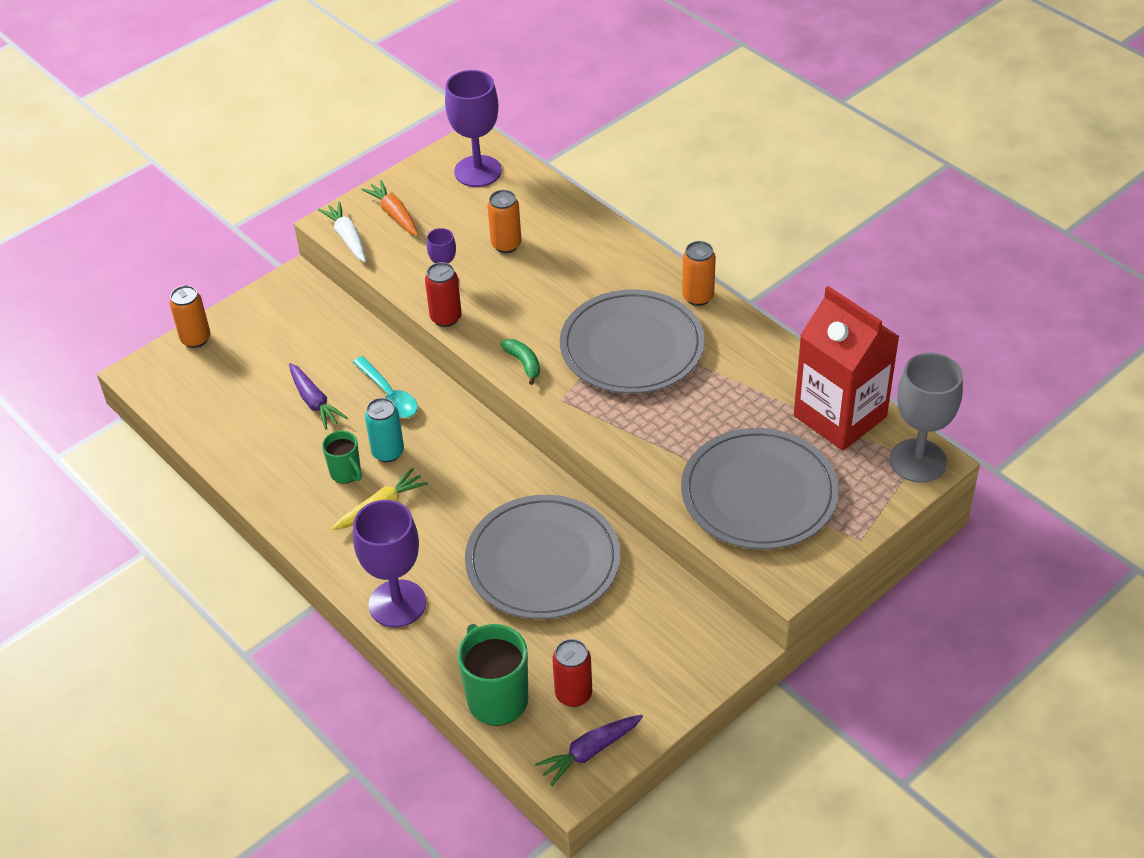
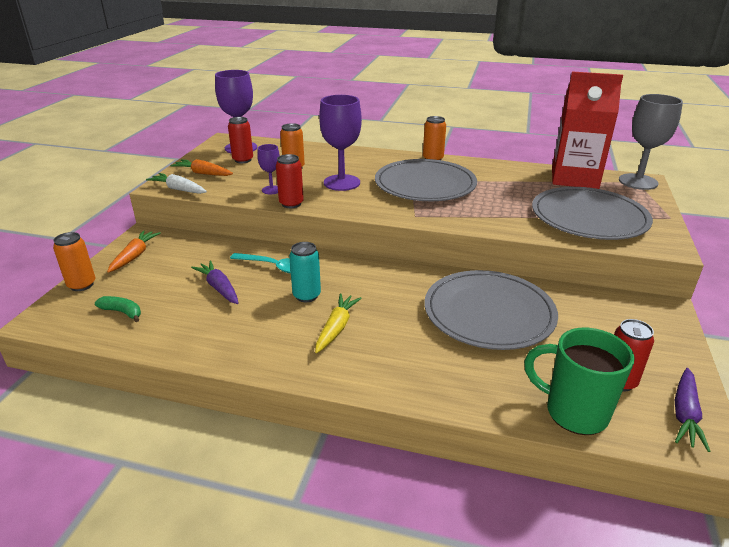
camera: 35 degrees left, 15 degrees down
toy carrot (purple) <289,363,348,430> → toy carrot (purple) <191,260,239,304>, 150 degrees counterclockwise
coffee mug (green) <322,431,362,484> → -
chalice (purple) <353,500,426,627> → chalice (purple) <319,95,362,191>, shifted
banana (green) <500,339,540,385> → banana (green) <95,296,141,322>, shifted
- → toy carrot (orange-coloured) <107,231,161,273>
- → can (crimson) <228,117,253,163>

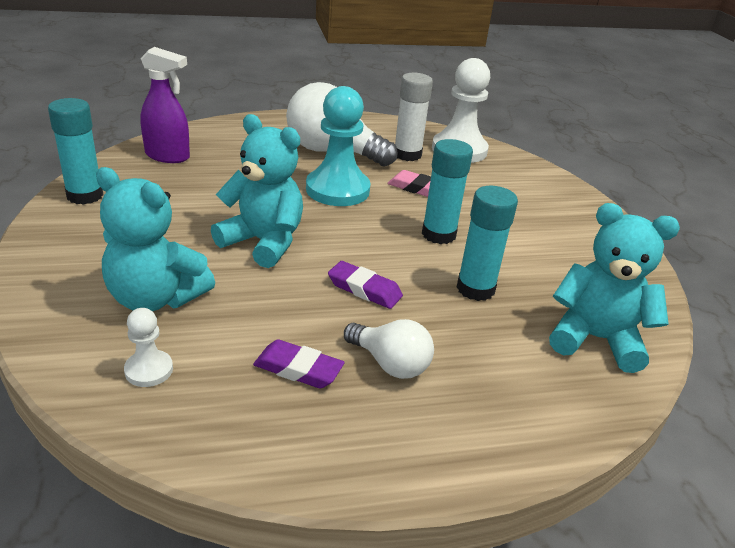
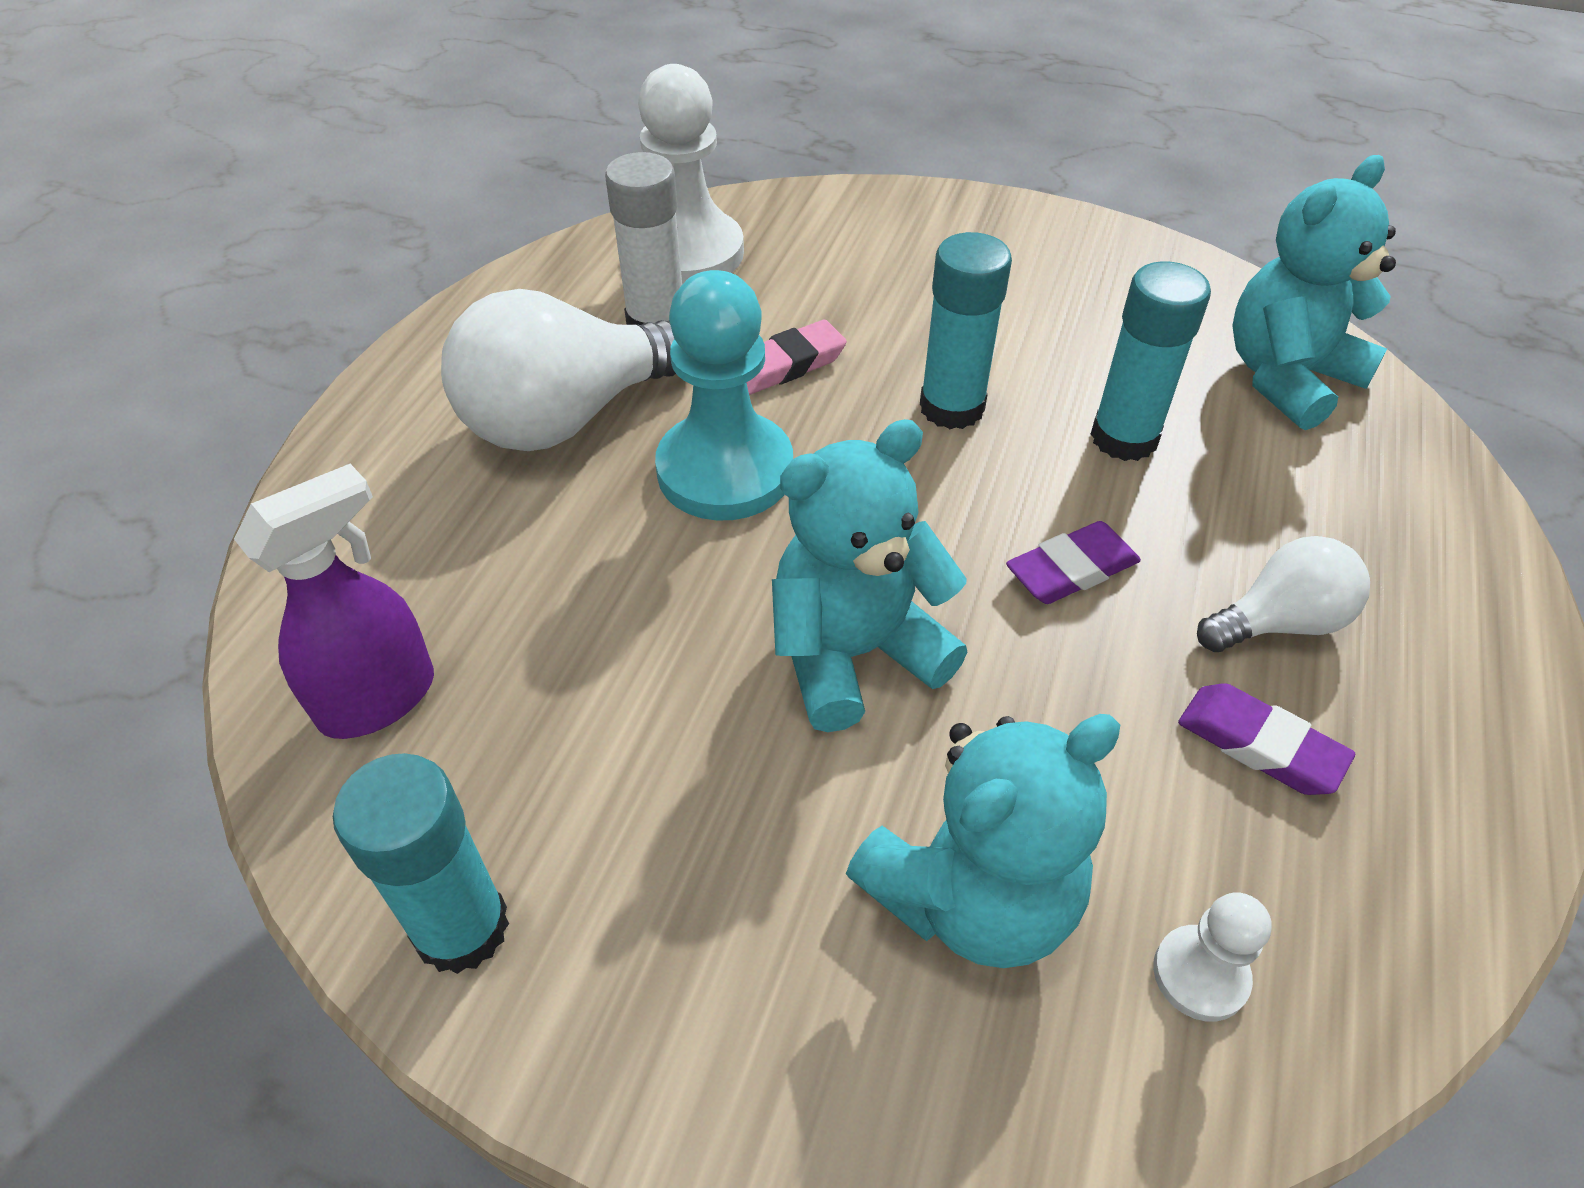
camera: 55 degrees left, 15 degrees up
pencil eraser (purple) <253,339,345,389> → pencil eraser (purple) <1178,683,1355,795>, 75 degrees clockwise

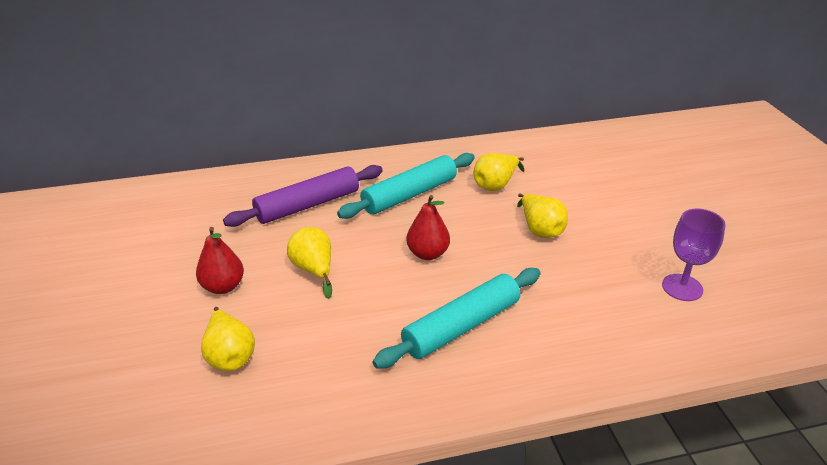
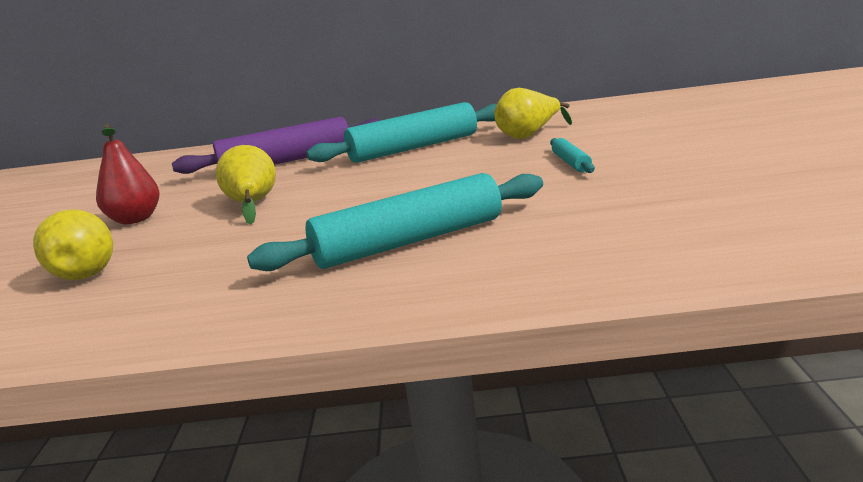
camera: 15 degrees right, 15 degrees down
toy pear (crimson) <406,195,450,260> → -
toy pear (bright yellow) <517,193,568,238> → rolling pin (aqua) <550,138,595,173>
chalice (purple) <662,208,726,301> → -

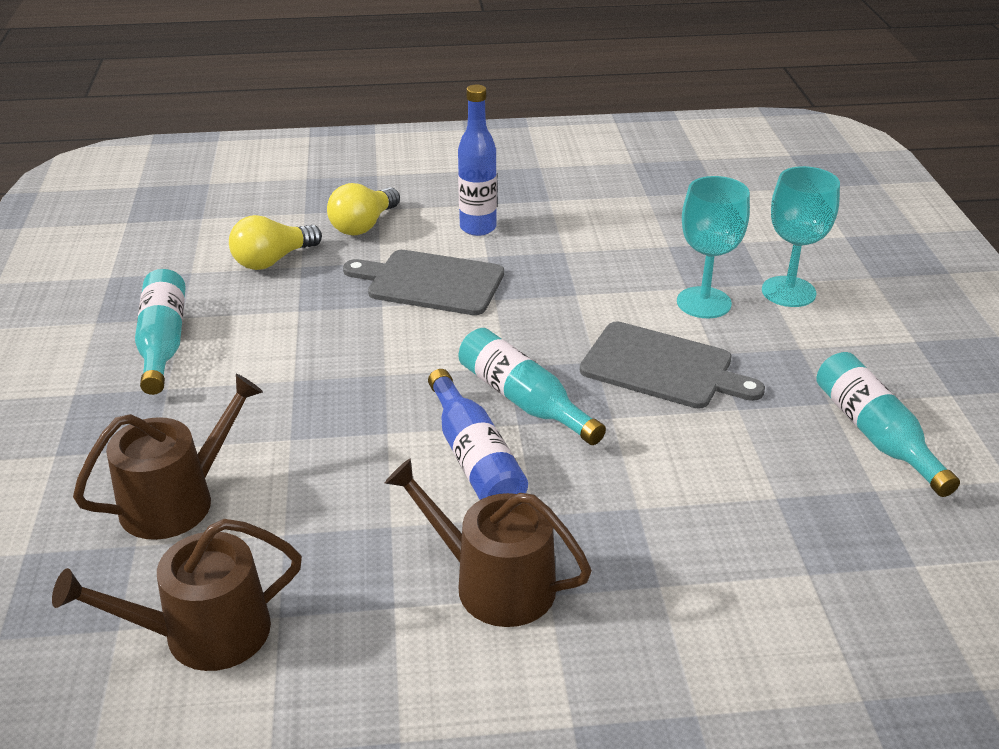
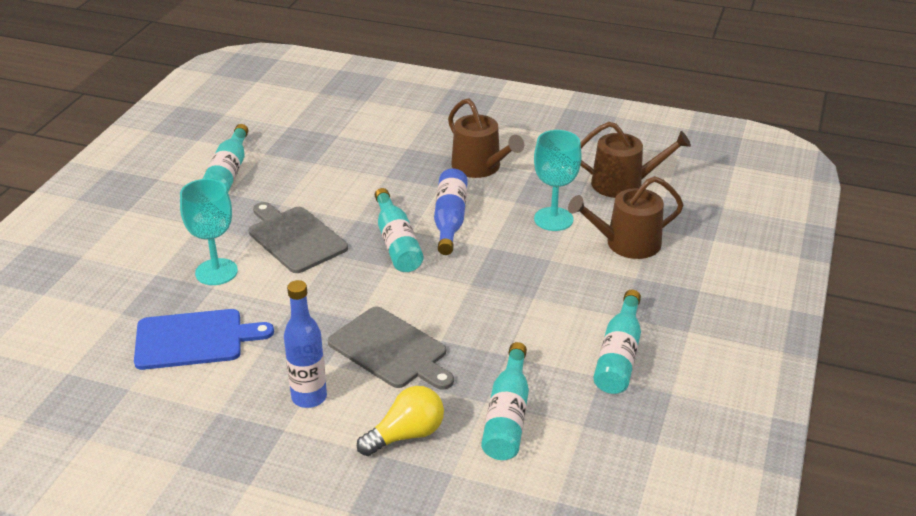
camera: 155 degrees left, 0 degrees up
light bulb (bright yellow) <229,215,322,270> → bottle (aqua) <481,342,529,460>
chalice (aqua) <762,166,840,307> → chalice (aqua) <534,130,582,231>, shifted
- → chopping board (cobalt) <134,309,274,370>

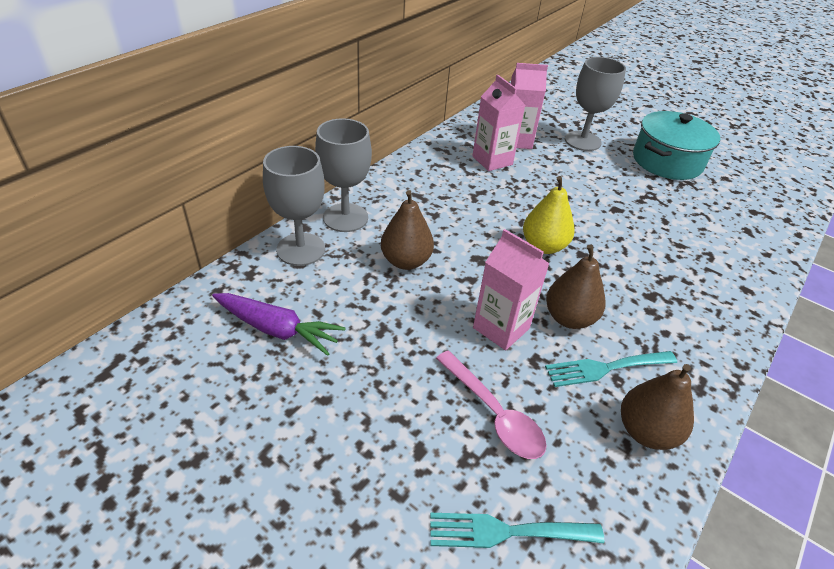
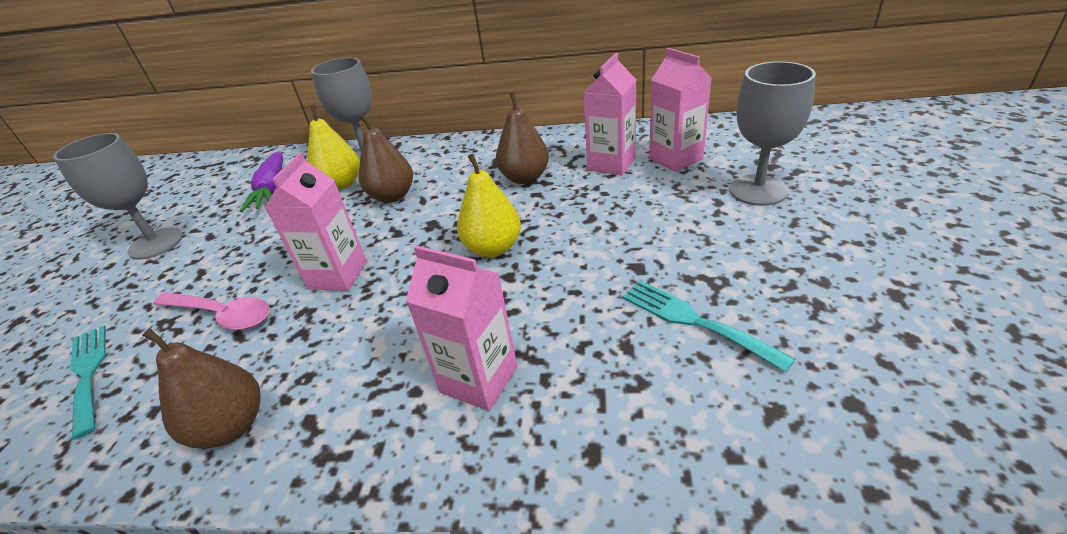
camera: 65 degrees right, 5 degrees down
chalice (ash-grey) <315,118,372,232> → chalice (ash-grey) <53,133,183,260>, shifted
spoon (pink) <436,351,547,459> → spoon (pink) <153,292,270,330>, 90 degrees counterclockwise
dinner fork (aqua) <545,351,677,387> → dinner fork (aqua) <622,281,795,372>, shifted
toy pear (russet) <546,245,605,329> → toy pear (russet) <496,92,549,184>, shifted
stockpot (aqua) <633,111,720,180> → -
- → toy pear (bright yellow) <307,105,360,190>
- → carton (pink) <406,245,517,411>

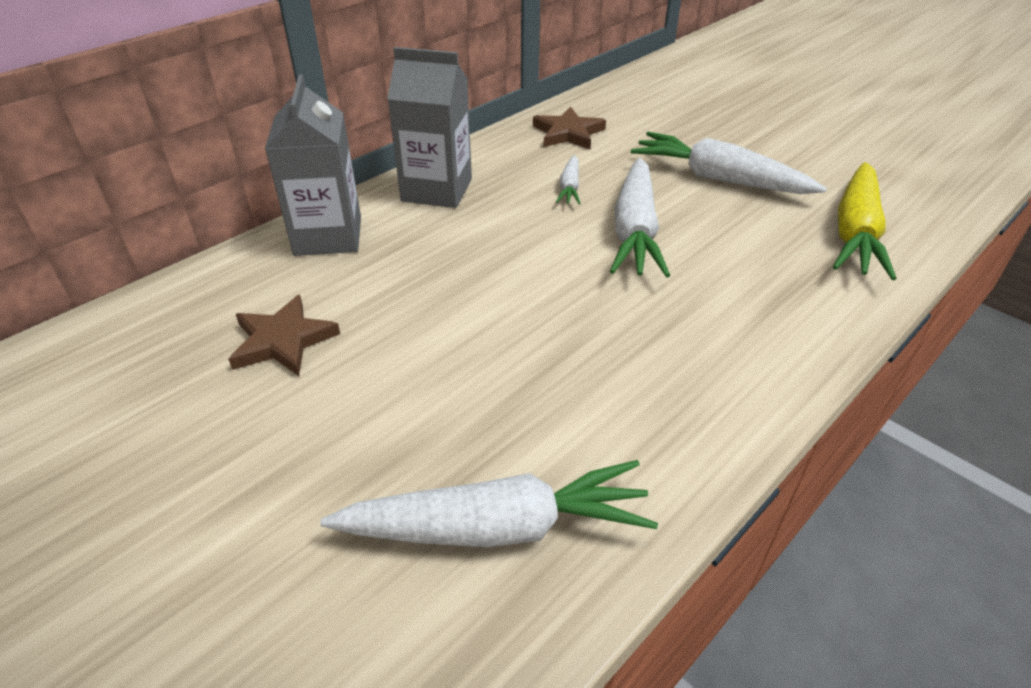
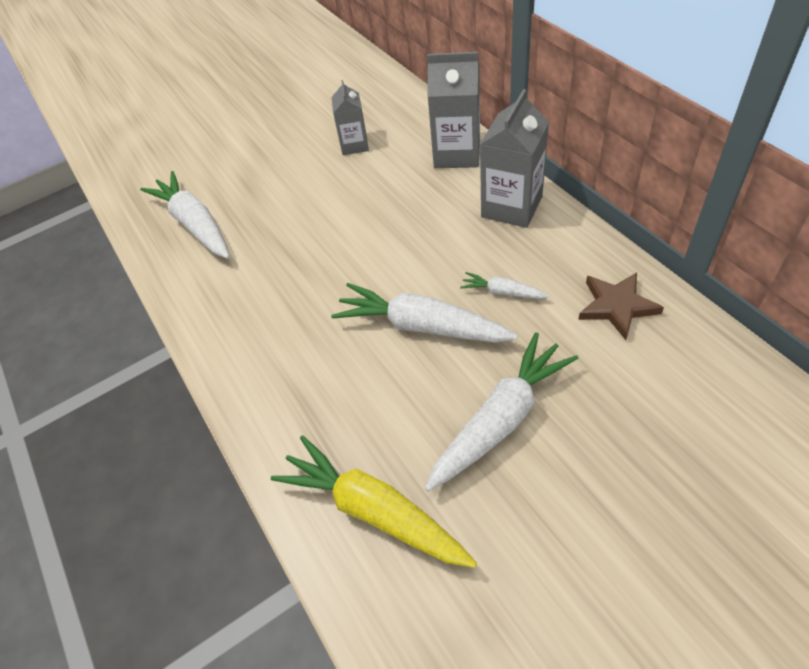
camera: 110 degrees right, 10 degrees up
five-pointed star (russet) <228,295,340,376> → carton (ash-grey) <331,80,369,155>
toy carrot (pure white) <320,460,658,547> → toy carrot (pure white) <140,171,230,259>, 135 degrees clockwise

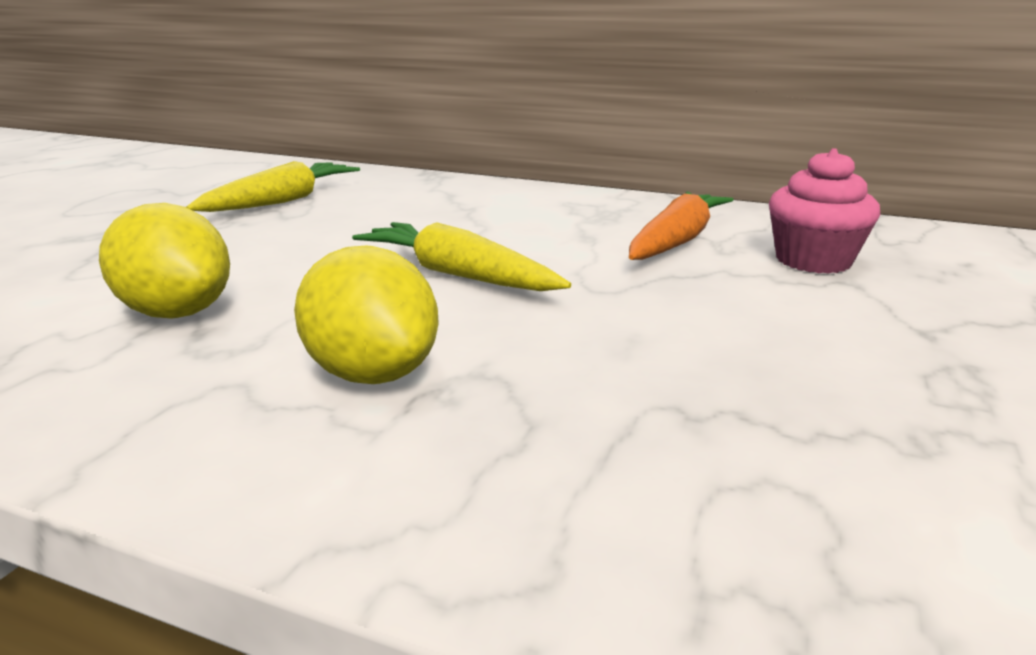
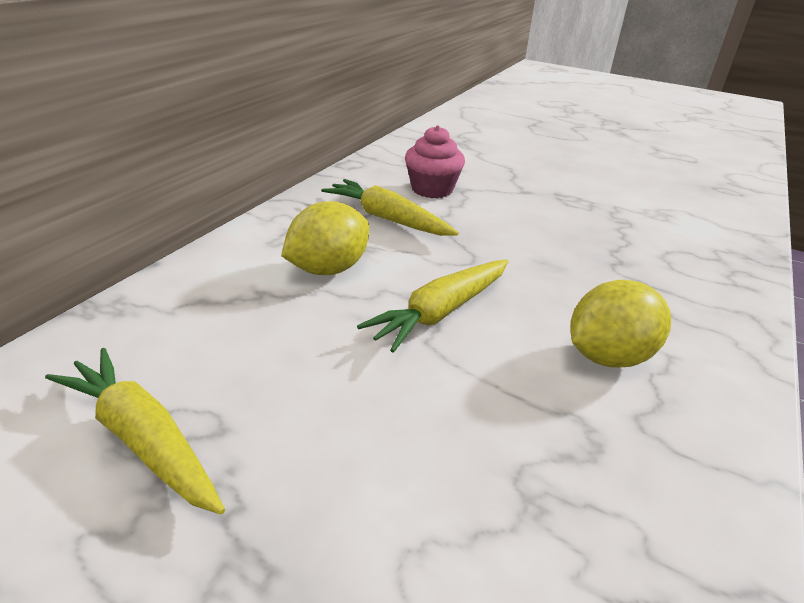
camera: 85 degrees left, 10 degrees up
lemon (bright yellow) <99,203,230,319> → lemon (bright yellow) <281,201,369,275>, shifted
toy carrot (orange-coloured) <629,192,734,260> → toy carrot (bright yellow) <321,179,459,236>

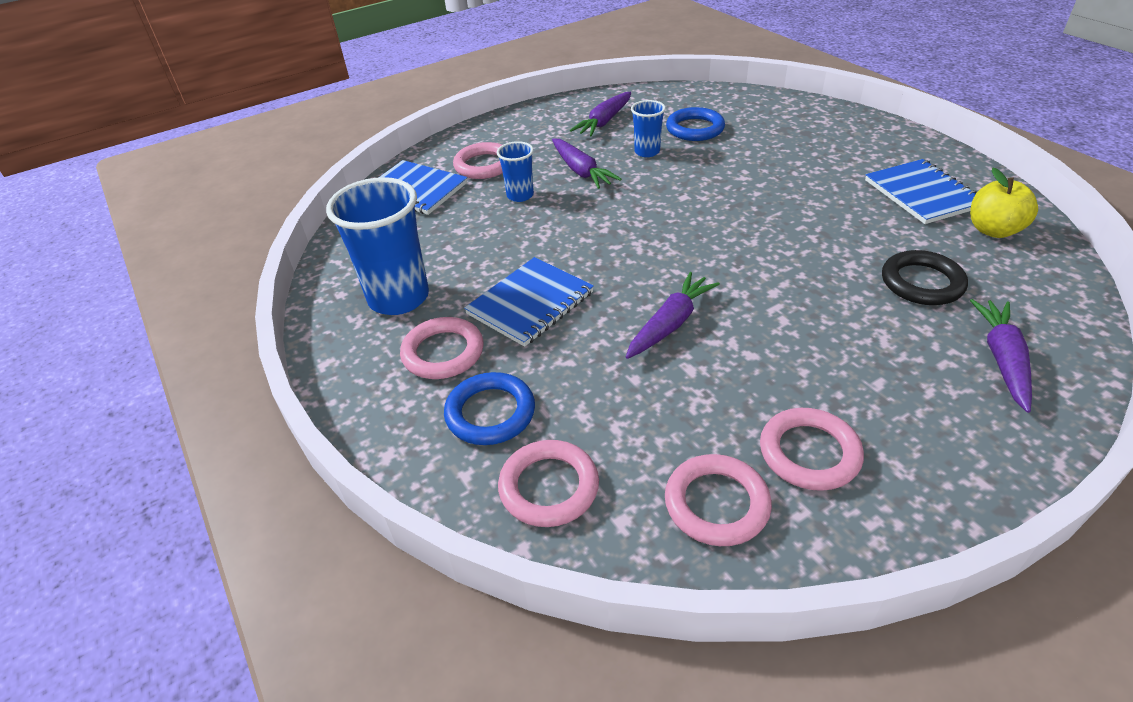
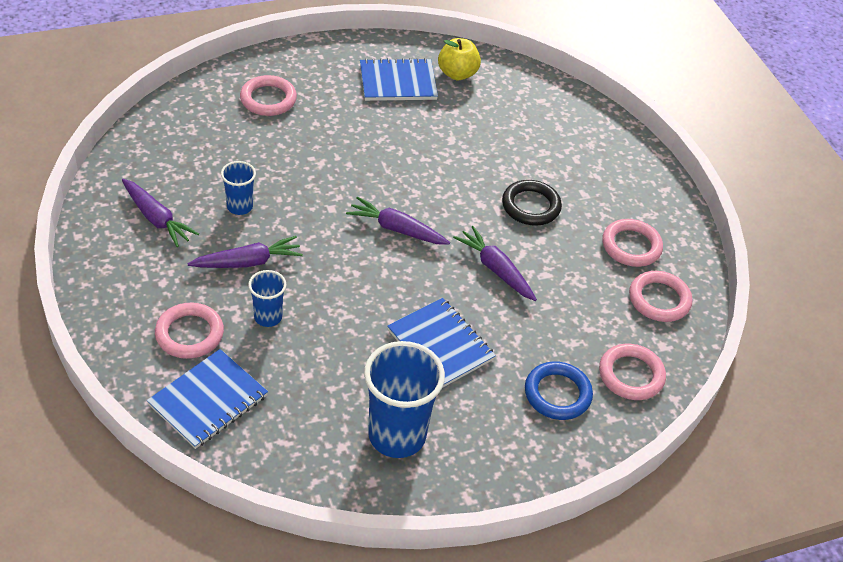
camera: 85 degrees left, 5 degrees up
torus (pink) <400,317,484,379> → torus (pink) <240,75,297,116>, shifted
torus (cobalt) <666,107,725,141> → -
torus (black) <882,250,968,305> → torus (black) <502,180,562,226>, shifted
toy carrot (purple) <970,299,1032,413> → toy carrot (purple) <346,197,450,244>, shifted

